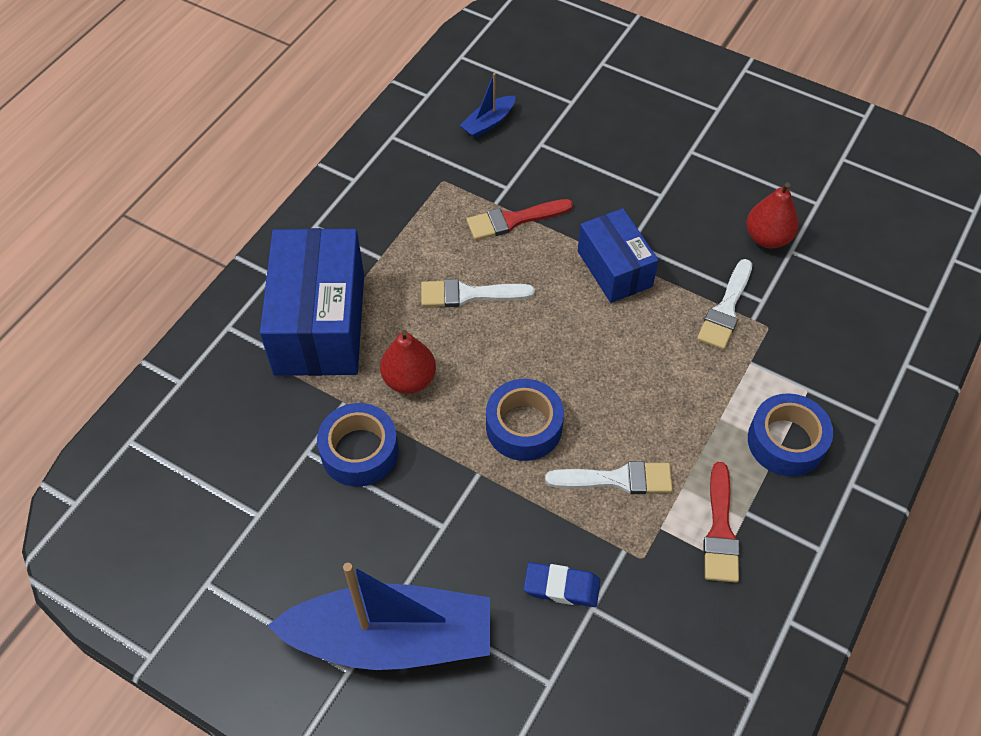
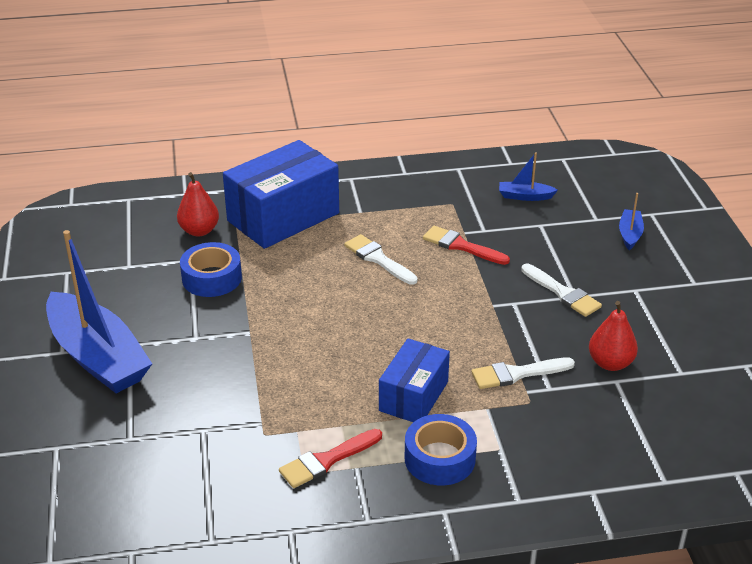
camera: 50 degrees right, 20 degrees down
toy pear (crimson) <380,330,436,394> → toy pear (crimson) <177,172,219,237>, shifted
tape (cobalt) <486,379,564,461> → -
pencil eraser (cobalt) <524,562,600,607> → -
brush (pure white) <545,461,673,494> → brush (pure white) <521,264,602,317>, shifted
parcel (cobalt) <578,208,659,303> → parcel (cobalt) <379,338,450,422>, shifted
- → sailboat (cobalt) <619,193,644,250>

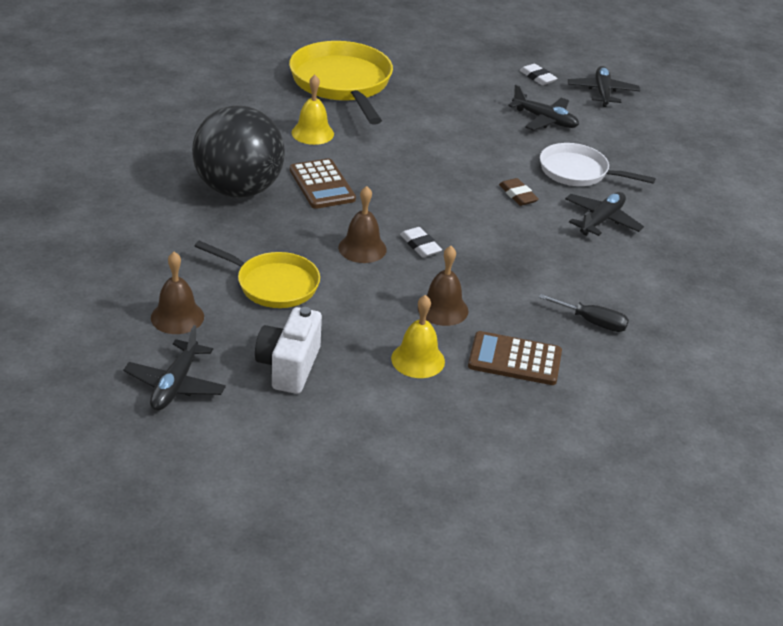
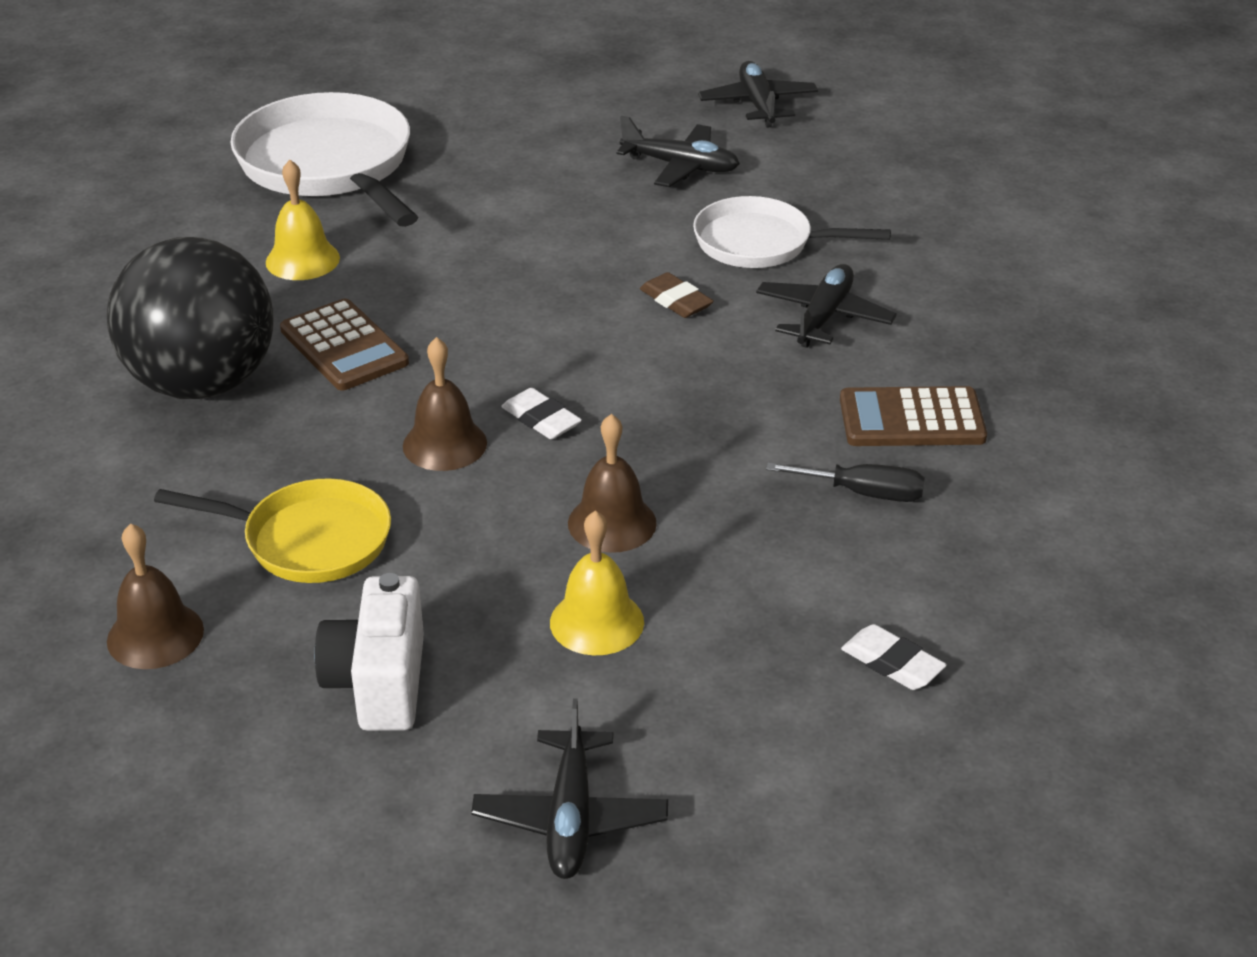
camera: 10 degrees left, 0 degrees up
toy plane (black) <123,325,226,411> → toy plane (black) <471,698,668,879>, shifted
skillet (bright yellow) <289,41,393,125> → skillet (pure white) <230,92,418,227>
pocket calculator (russet) <468,331,562,385> → pocket calculator (russet) <840,386,987,446>, shifted
pencil eraser (pure white) <519,64,557,85> → pencil eraser (pure white) <841,624,947,690>, shifted

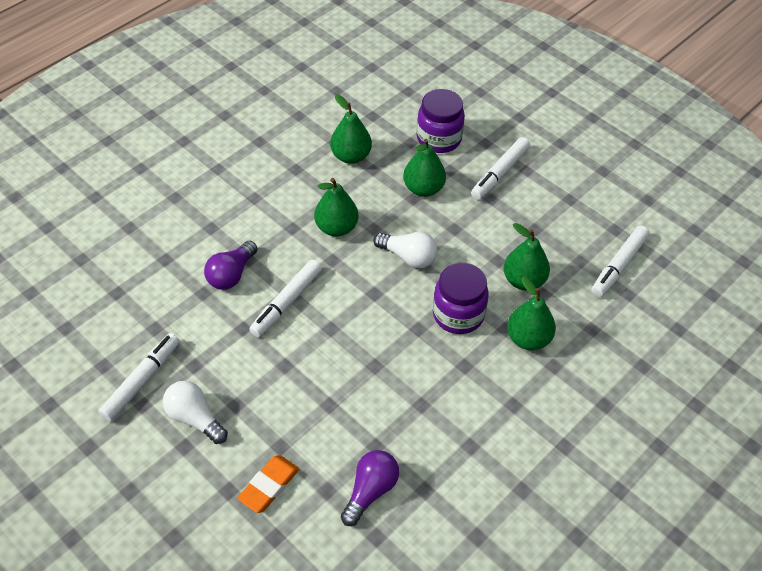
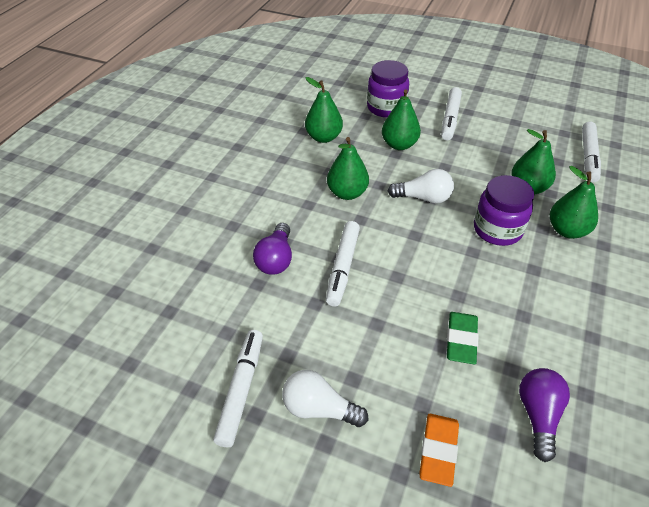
camera: 20 degrees left, 5 degrees down
- → pencil eraser (green) <447,312,479,364>

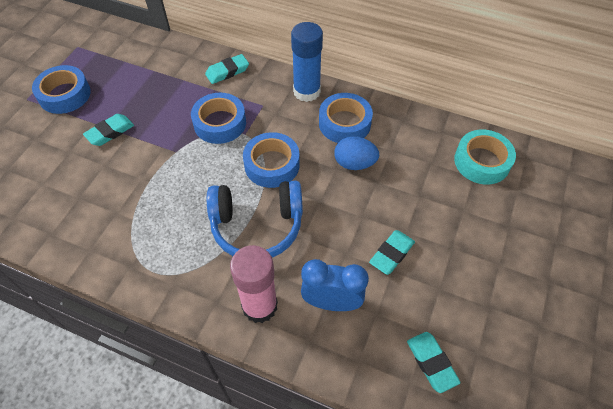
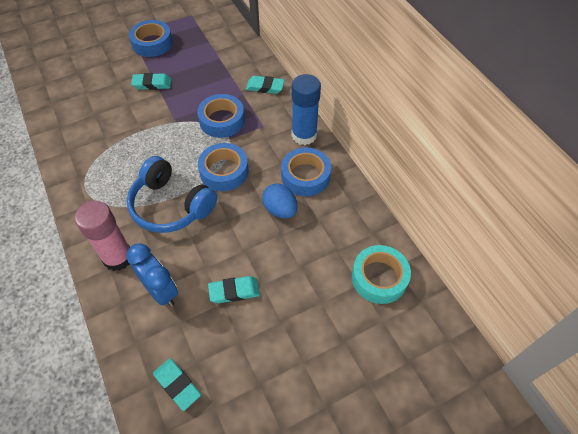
camera: 40 degrees right, 0 degrees up
pencil eraser (aqua) <407,332,461,393> → pencil eraser (aqua) <153,359,201,411>, 60 degrees counterclockwise

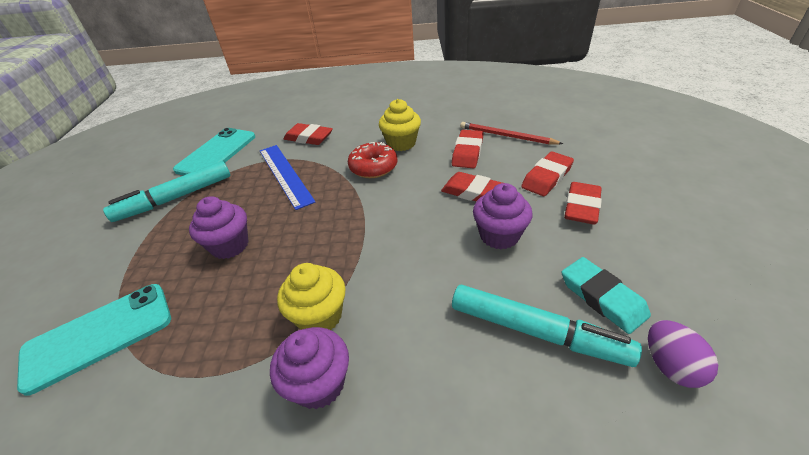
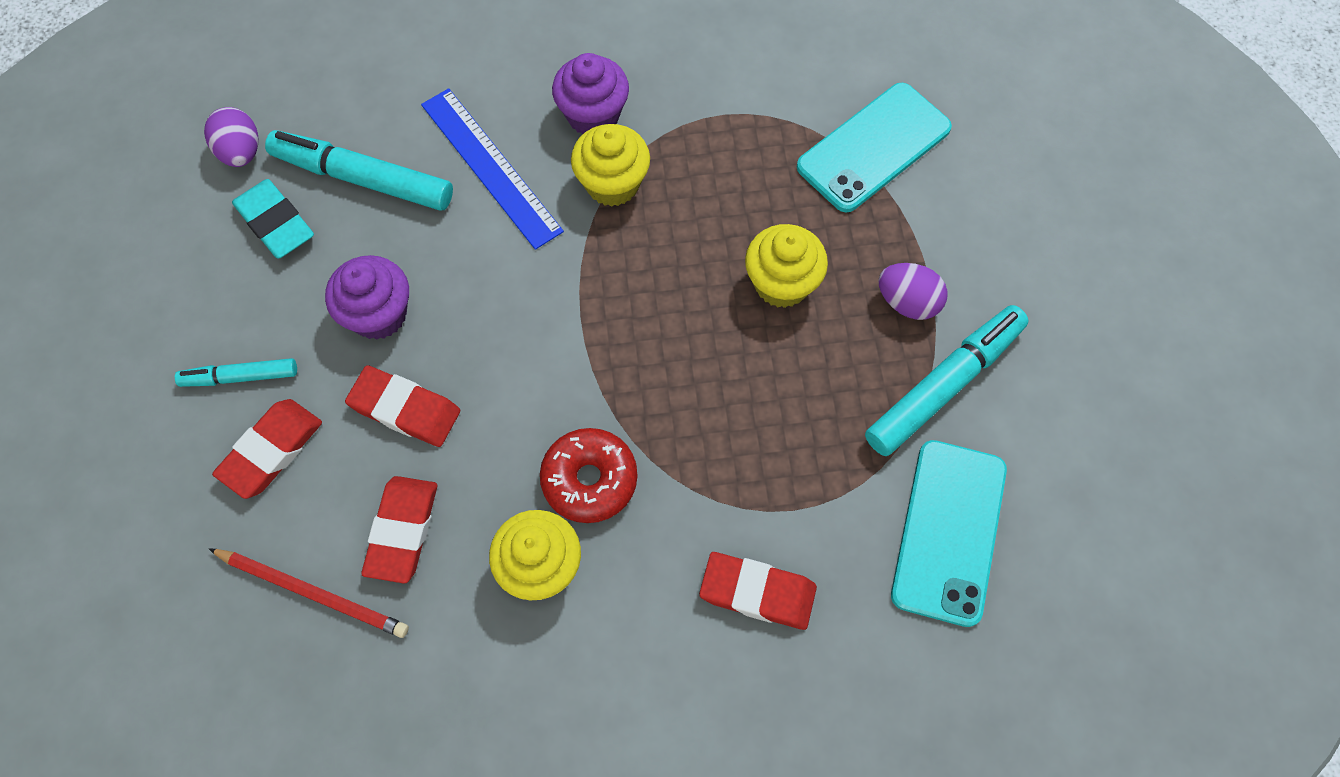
camera: 170 degrees right, 25 degrees up
cupcake (purple) <189,196,249,259> → cupcake (bright yellow) <745,224,828,308>
straightedge (cobalt) <260,145,316,210> → straightedge (cobalt) <421,88,564,250>, shifted
pencil eraser (crimson) <564,182,602,225> → marker (aqua) <175,358,297,387>
- → toy egg (purple) <878,263,948,320>

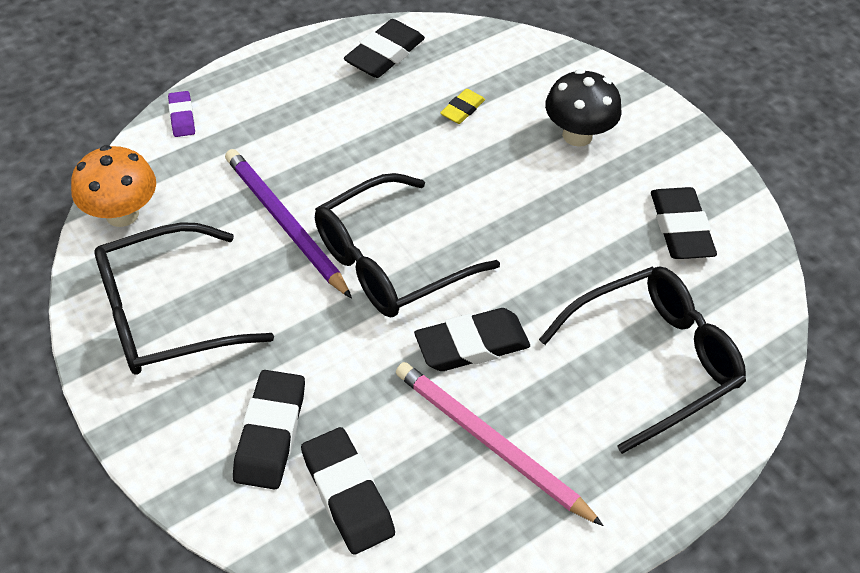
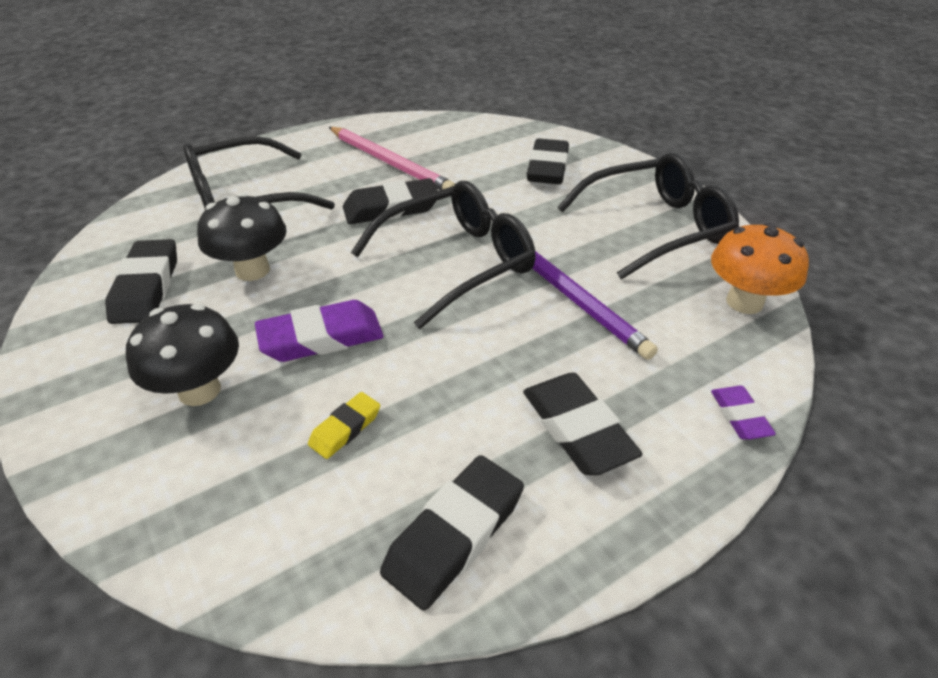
camera: 175 degrees left, 10 degrees down
pencil eraser (black) <301,427,395,555> → pencil eraser (black) <523,373,643,475>, shifted
- → fungus (black) <197,193,287,281>
- → pencil eraser (purple) <255,300,384,362>

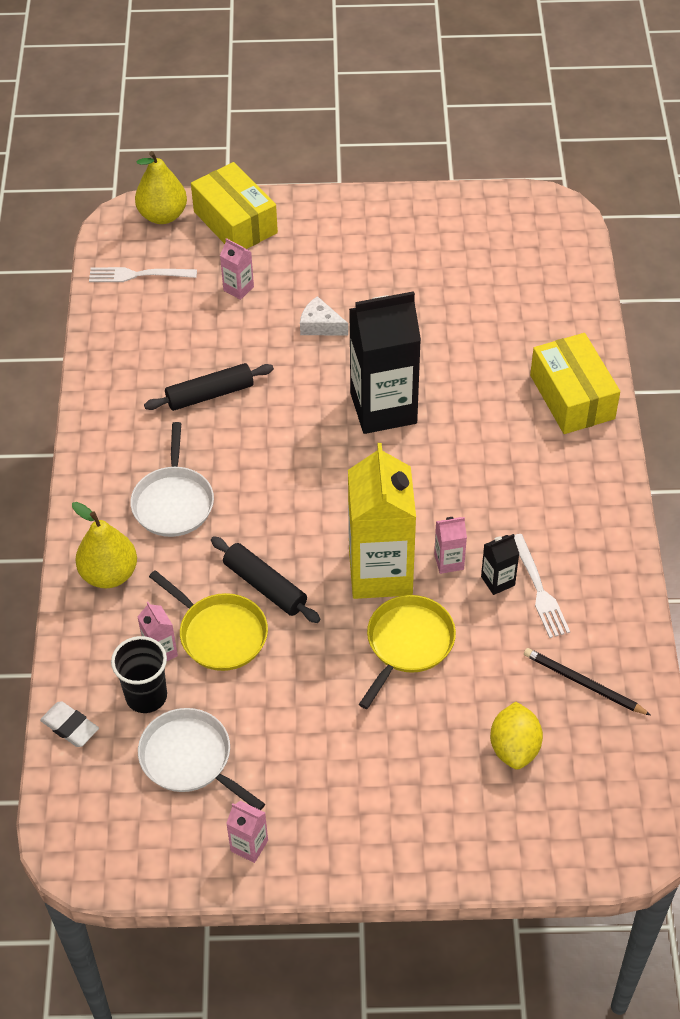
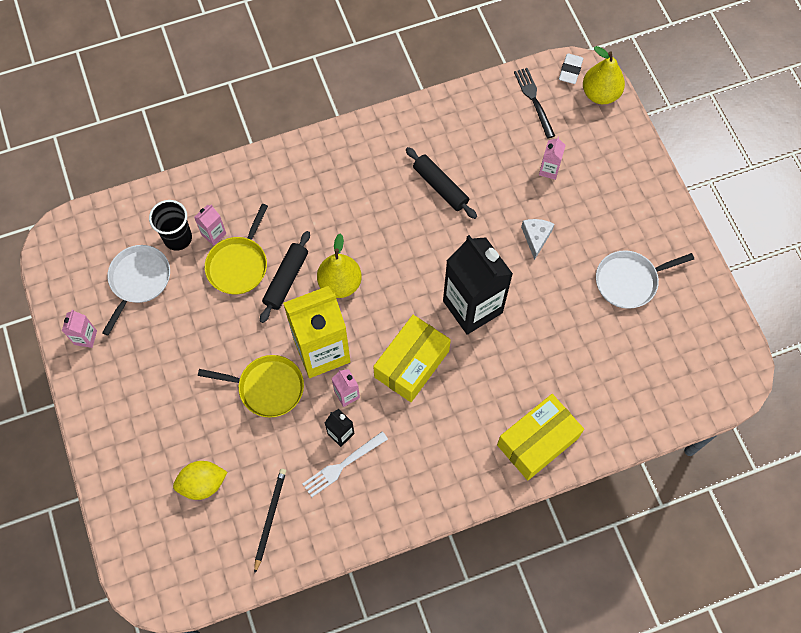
camera: 70 degrees right, 15 degrees up
pencil eraser (pure white) <40,701,99,747> → pencil eraser (pure white) <559,53,583,84>, shifted
toy pear (bright yellow) <72,502,137,589> → toy pear (bright yellow) <317,233,362,298>, shifted
dinner fork (pure white) <89,267,197,282> → dinner fork (black) <514,68,555,139>
skillet (pure white) <130,422,214,537> → skillet (pure white) <596,250,694,309>, shifted
parcel (bright yellow) <191,162,278,249> → parcel (bright yellow) <373,315,451,402>, shifted

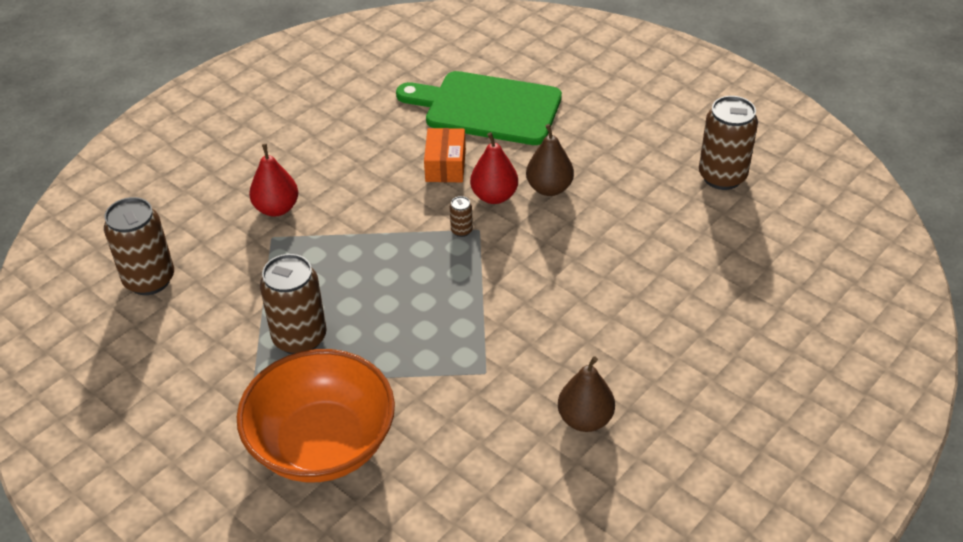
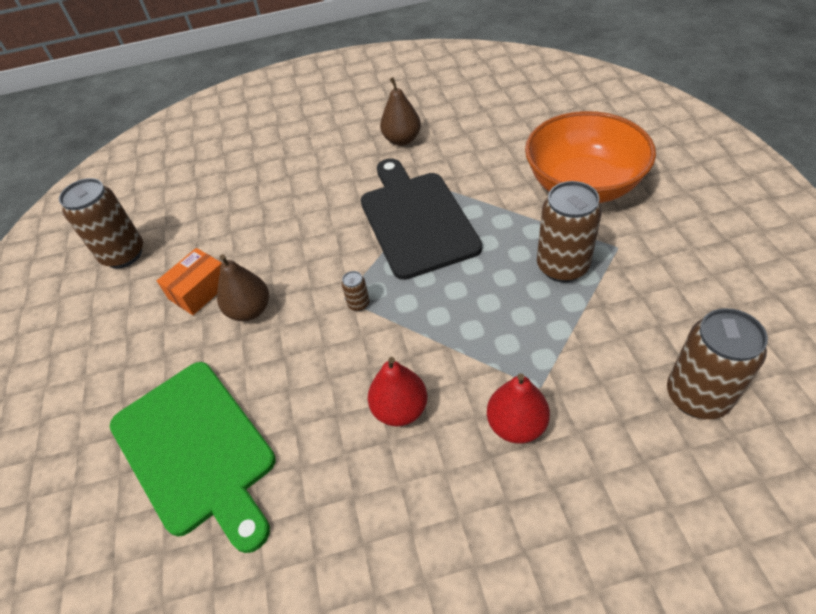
camera: 140 degrees left, 5 degrees up
parcel (orange-coloured) <424,128,466,182> → parcel (orange-coloured) <157,248,222,315>, shifted
toy pear (crimson) <470,132,518,204> → toy pear (crimson) <368,357,427,426>, shifted
- → chopping board (black) <361,158,482,280>

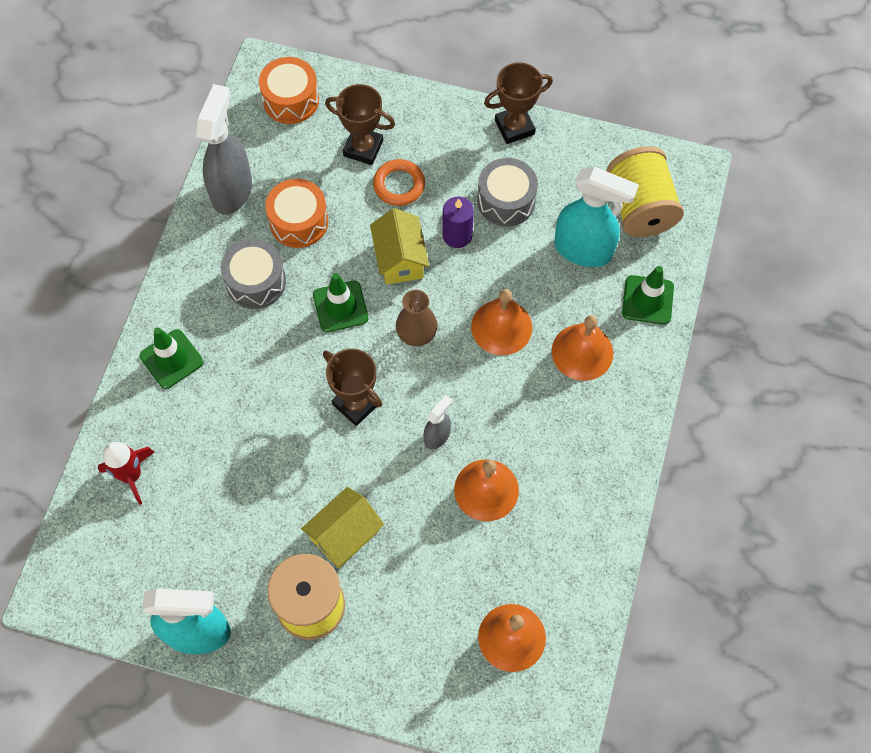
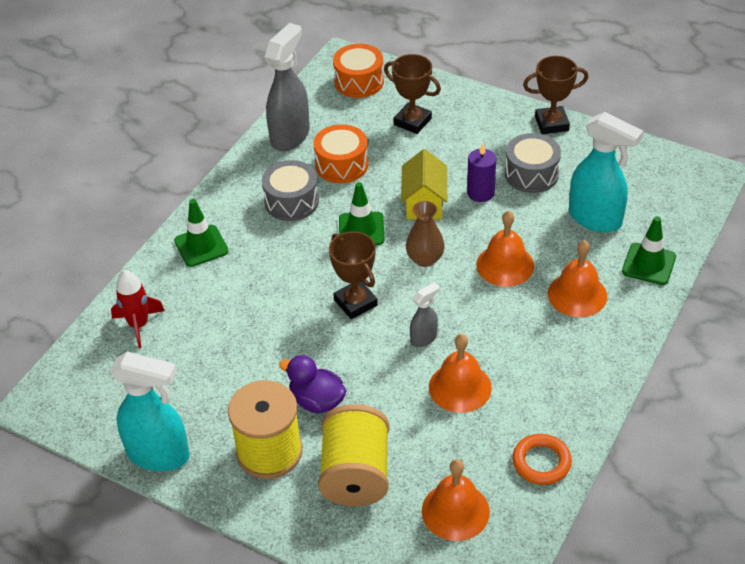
camera: 15 degrees right, 20 degrees down
house (bright yellow) <301,487,384,568> → duck (purple) <279,355,346,413>
torus (orange-coloured) <373,159,425,206> → torus (orange-coloured) <512,434,572,485>, shifted
spool (bright yellow) <607,146,684,237> → spool (bright yellow) <318,404,389,506>, shifted

